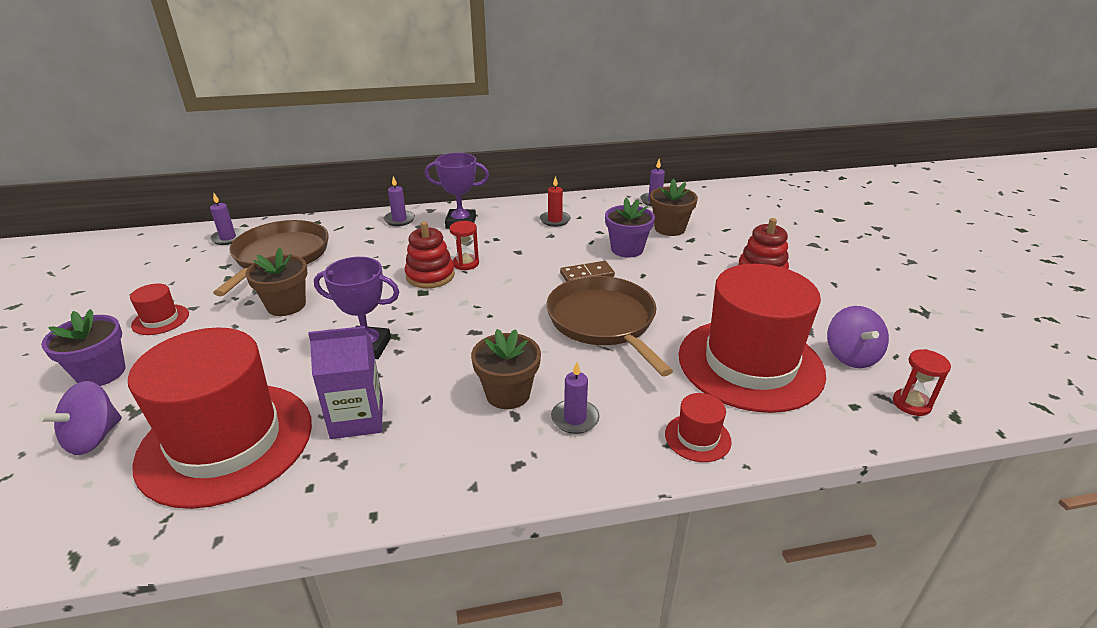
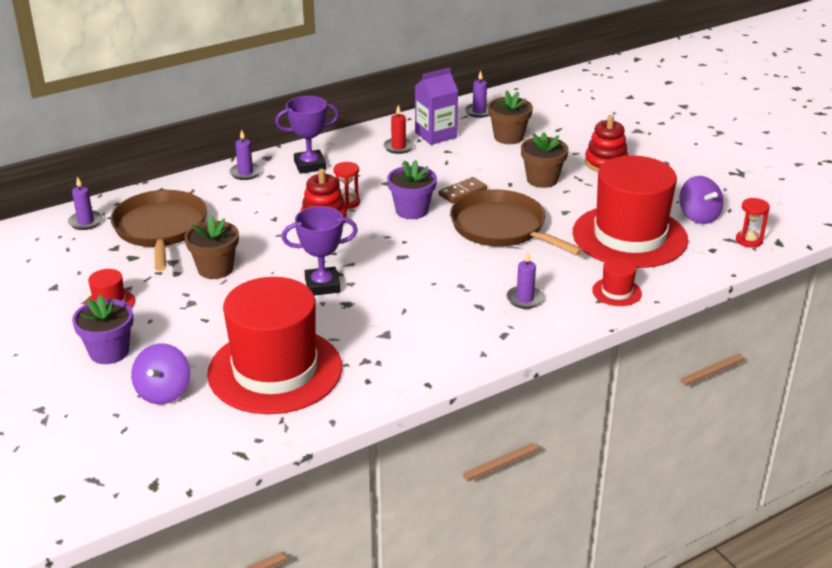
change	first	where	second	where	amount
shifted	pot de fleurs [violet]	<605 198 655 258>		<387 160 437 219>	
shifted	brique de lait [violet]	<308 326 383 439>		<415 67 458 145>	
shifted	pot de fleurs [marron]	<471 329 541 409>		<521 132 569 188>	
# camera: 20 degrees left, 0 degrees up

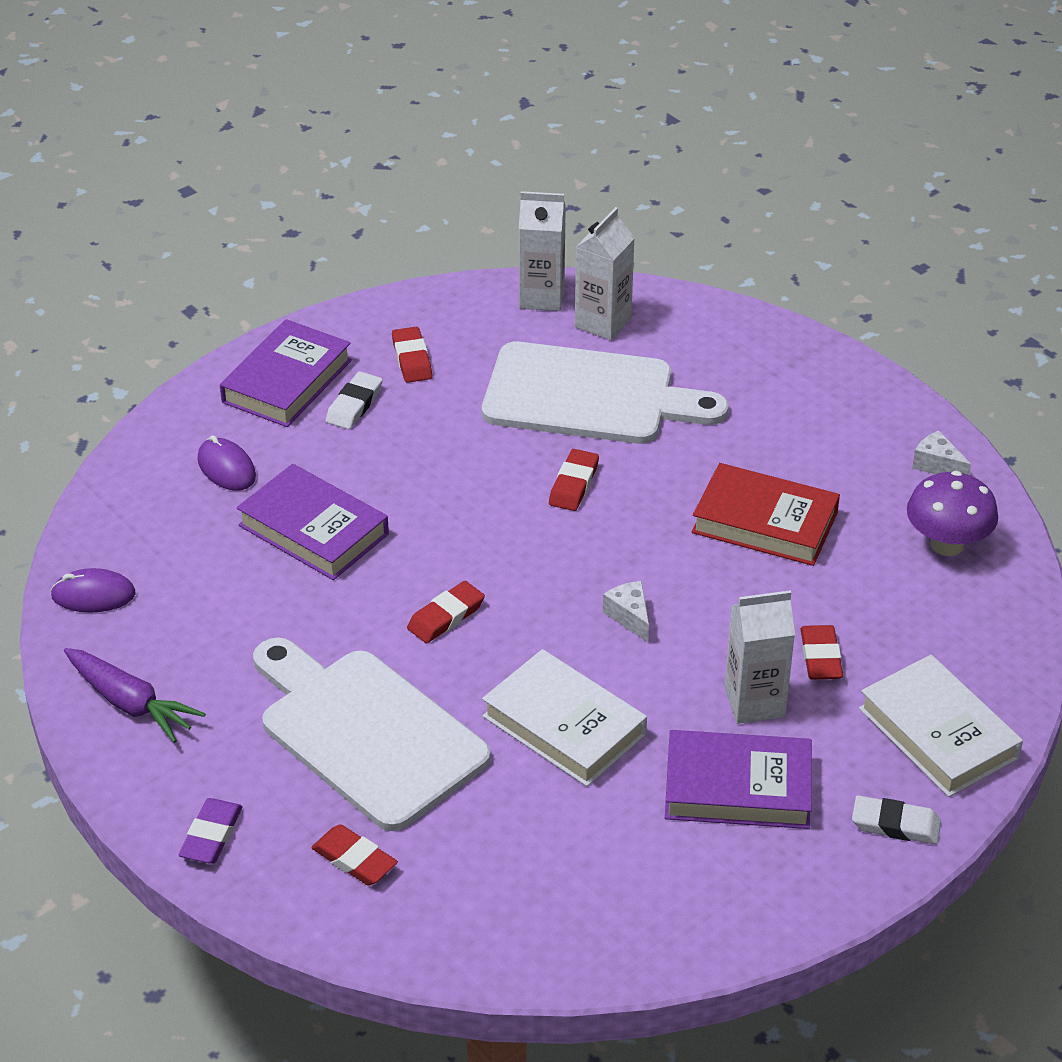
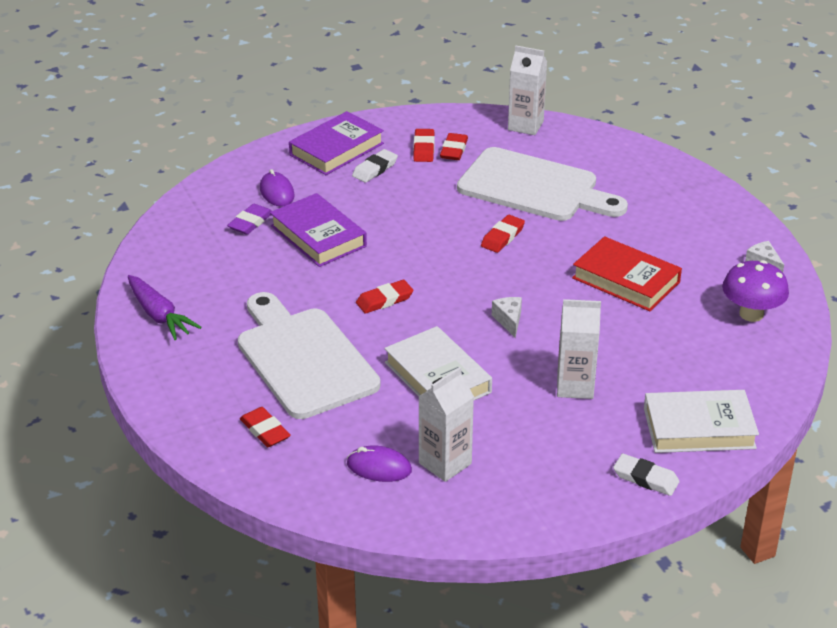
change	first	where	second	where	amount
shifted	gomme [violet]	<179 798 243 864>		<227 204 271 235>	
shifted	souris [violet]	<51 568 136 613>		<347 445 412 482>	
shifted	brique de lait [blanc]	<575 207 635 340>		<418 367 474 482>	
shifted	gomme [rouge]	<800 625 843 679>		<440 133 468 160>	
rotated	livre [blanc]	<859 655 1023 797>		<644 390 759 453>	75 degrees counterclockwise
gone	livre [violet]	<665 730 812 829>			
# camera: 15 degrees right, 5 degrees down

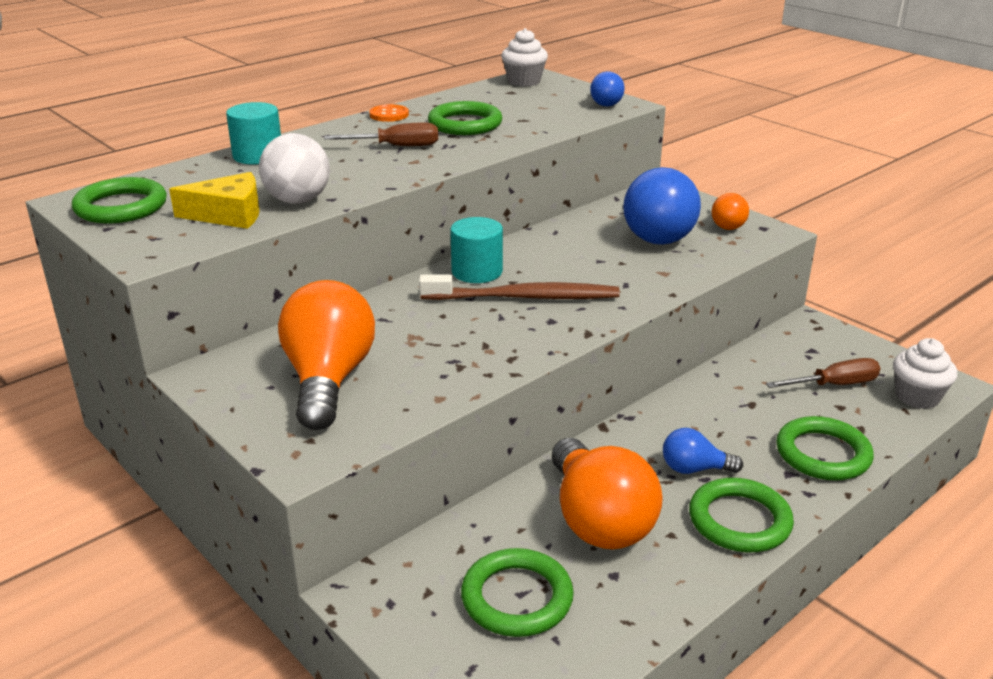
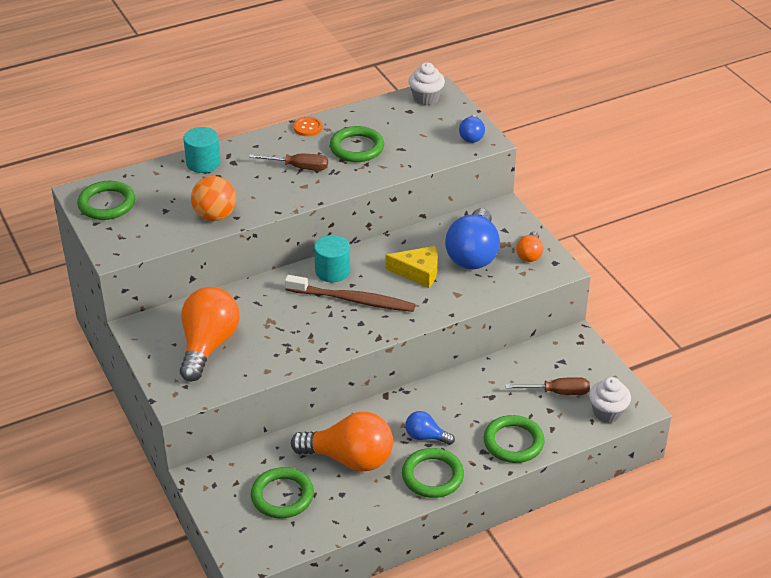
change	first	where	second	where	amount
repainted	balle [blanc]	<259 133 330 204>	balle [orange]	<191 176 236 221>	
rotated	ampoule [orange]	<552 438 663 550>		<291 412 393 472>	75 degrees counterclockwise
shifted	fromage [jaune]	<169 172 260 229>		<386 246 438 288>	
# camera: 15 degrees right, 10 degrees up

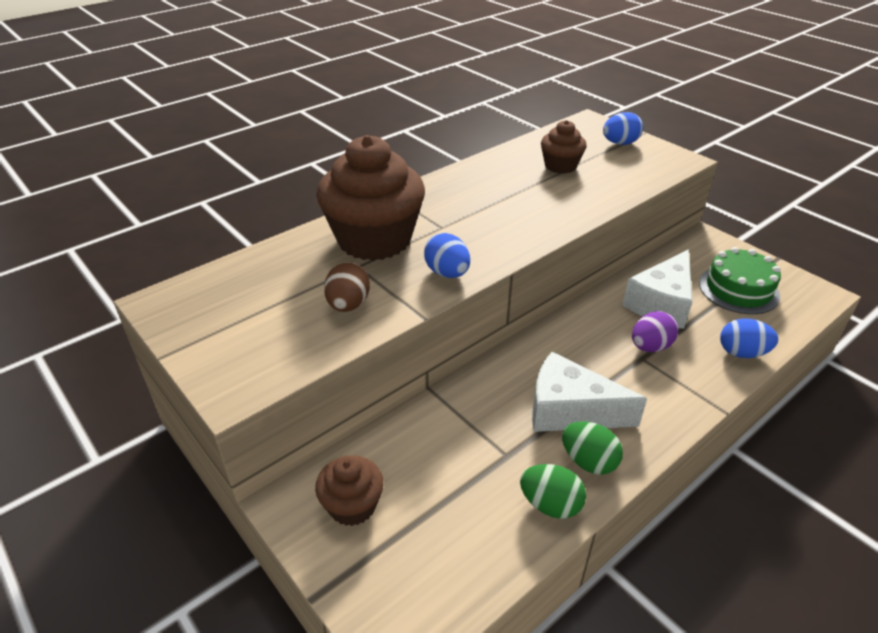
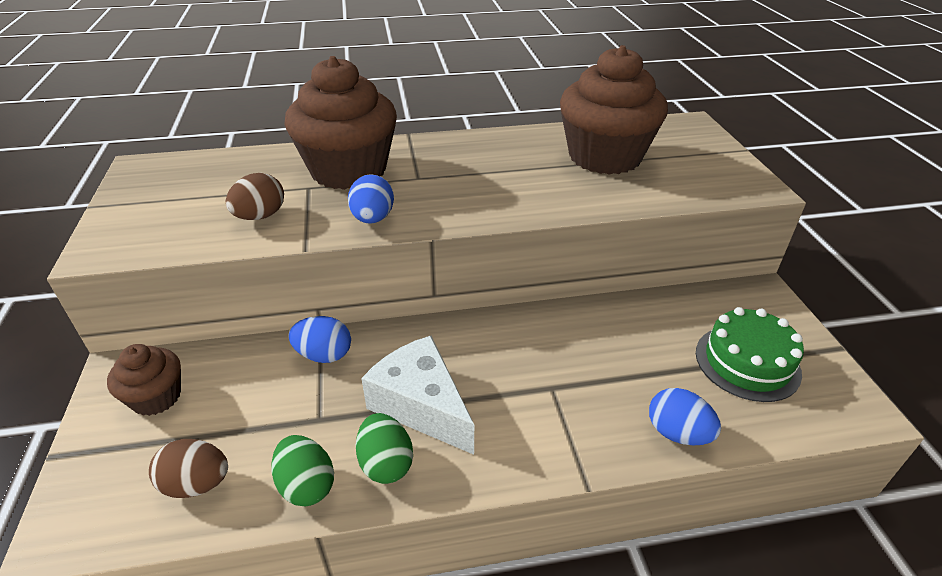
change	first	where	second	where	amount
new			œuf [marron]	<149 439 228 498>	
shifted	œuf [bleu]	<603 112 643 145>		<288 316 351 363>	
scaled	muffin [marron]	<541 120 587 174>		<560 45 668 175>	x1.96
gone	fromage [blanc]	<623 249 693 329>			
gone	œuf [violet]	<632 311 678 352>			
# camera: 30 degrees right, 0 degrees up

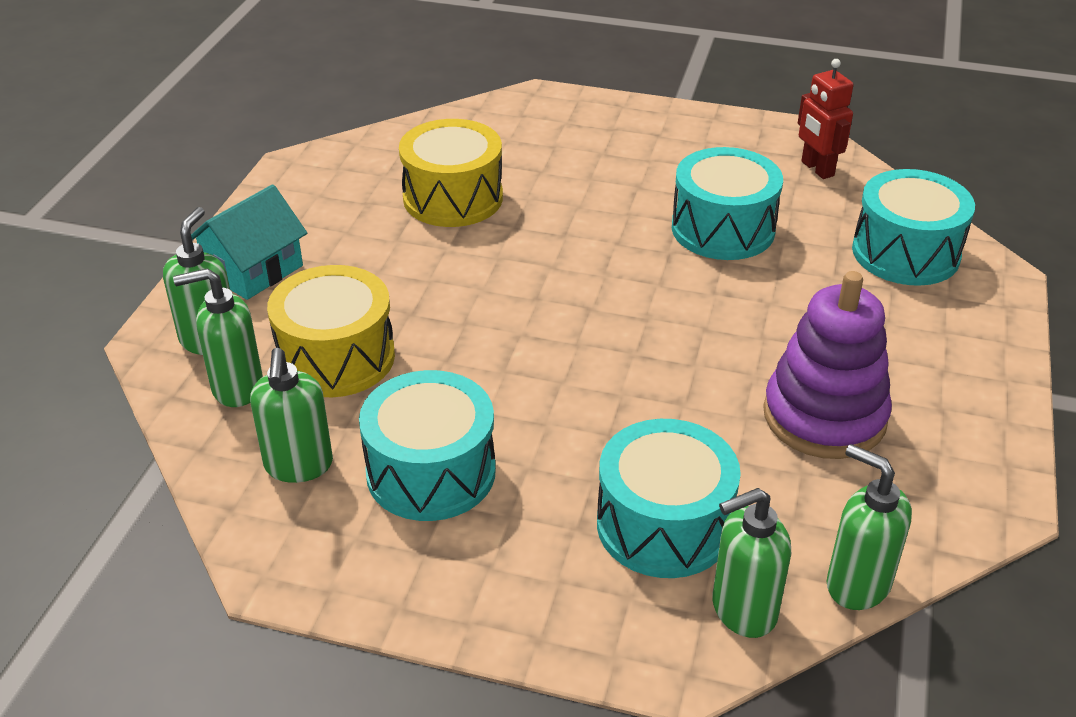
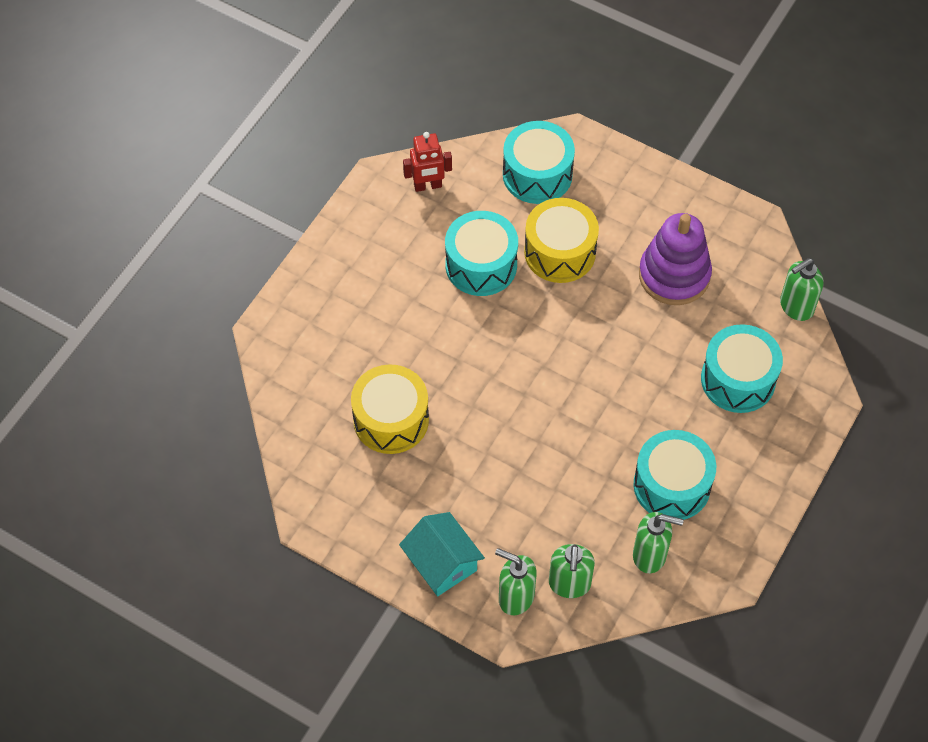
change	first	where	second	where	amount
shifted	tambour [jaune]	<267 265 395 397>		<524 198 599 283>	
gone	distributeur de savon [vert]	<712 488 791 638>			
# camera: 75 degrees left, 20 degrees up

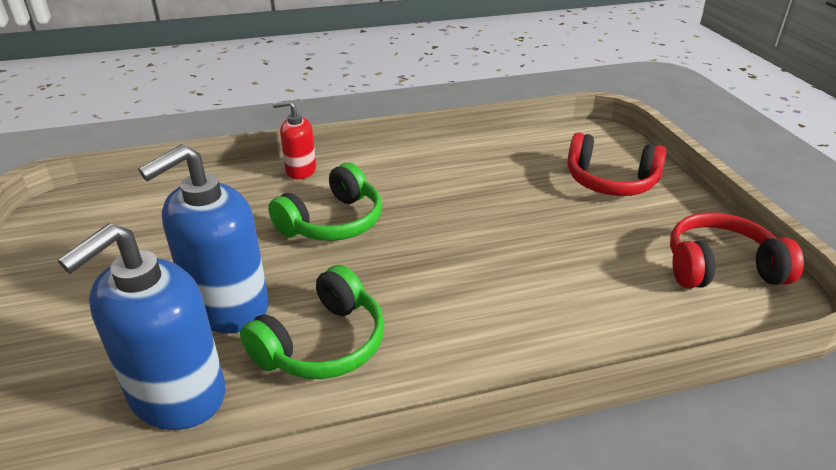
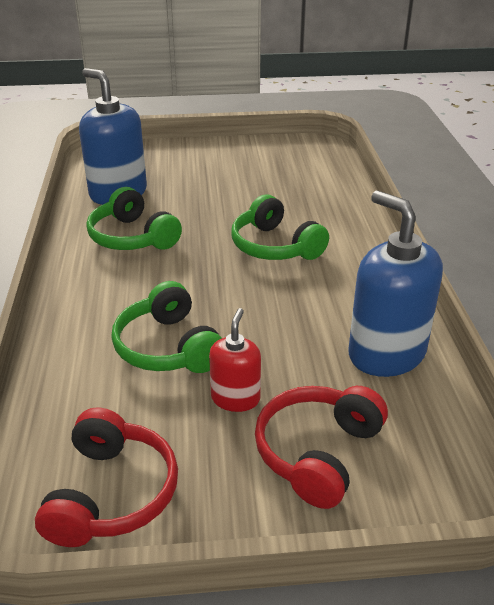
change	first	where	second	where	amount
new			casque audio [vert]	<111 281 222 373>	
shifted	distributeur de savon [rouge]	<273 100 316 179>		<209 308 261 412>	
shifted	distributeur de savon [bleu]	<138 144 269 333>		<348 191 443 377>	
# camera: 100 degrees right, 0 degrees up

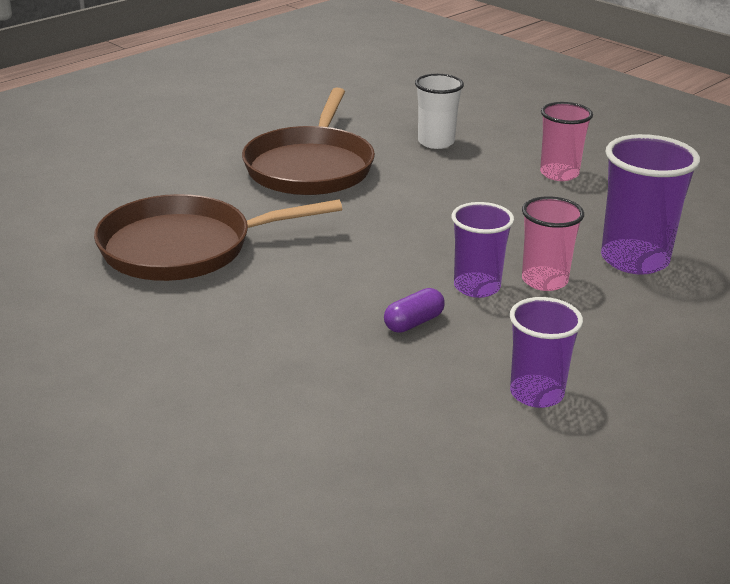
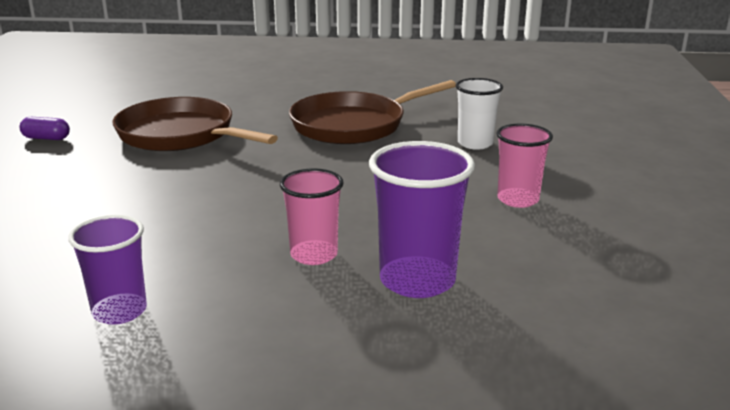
change	first	where	second	where	amount
shifted	gélule [violet]	<384 288 445 333>		<19 117 70 140>	
gone	gobelet [violet]	<451 202 514 298>			
# camera: 50 degrees right, 5 degrees down

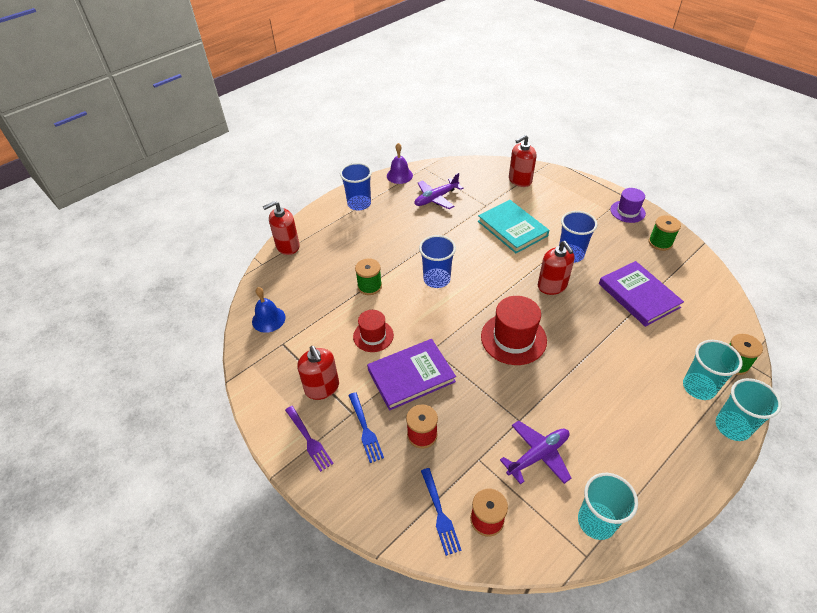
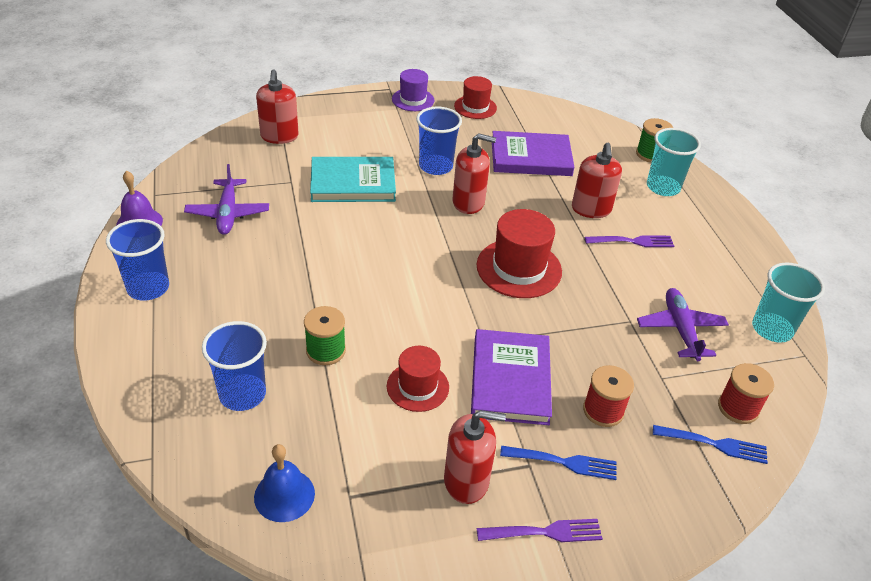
change	first	where	second	where	amount
shifted	gobelet [bleu]	<419 235 456 288>		<202 321 267 411>	
swapped	bobine [vert]	<648 215 681 251>	chapeau [rouge]	<454 76 497 119>	
shifted	distributeur de savon [rouge]	<262 201 300 255>		<572 143 622 218>	
new			fourchette [violet]	<585 235 674 247>	
gone	gobelet [turquoise]	<716 378 782 441>			
# camera: 65 degrees left, 5 degrees down

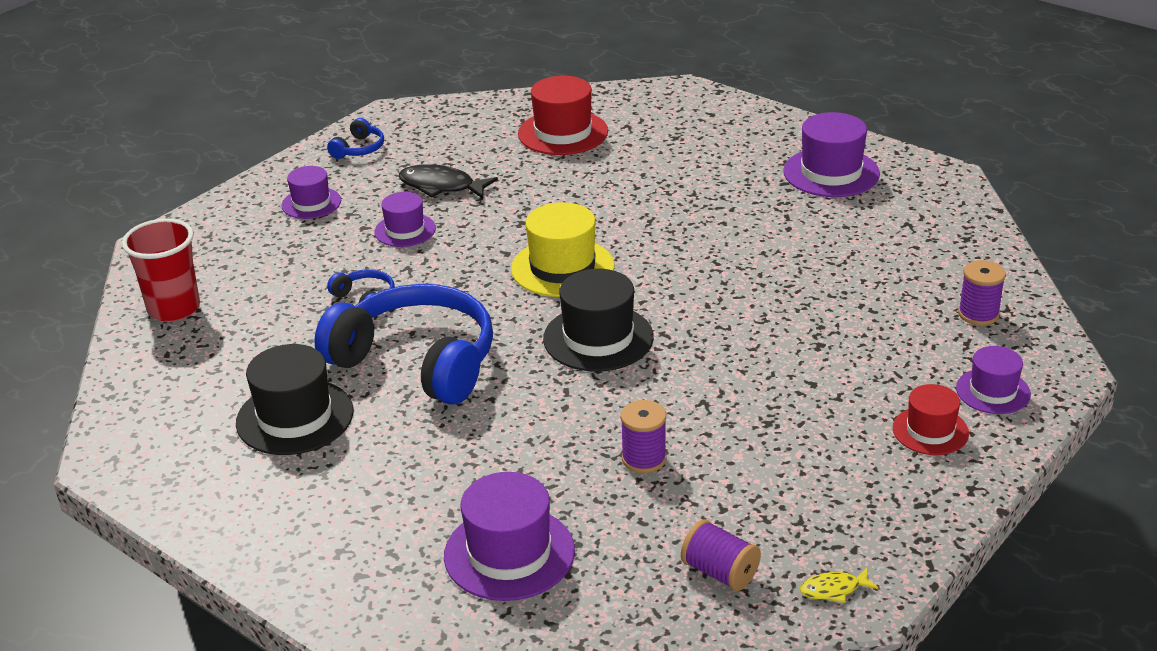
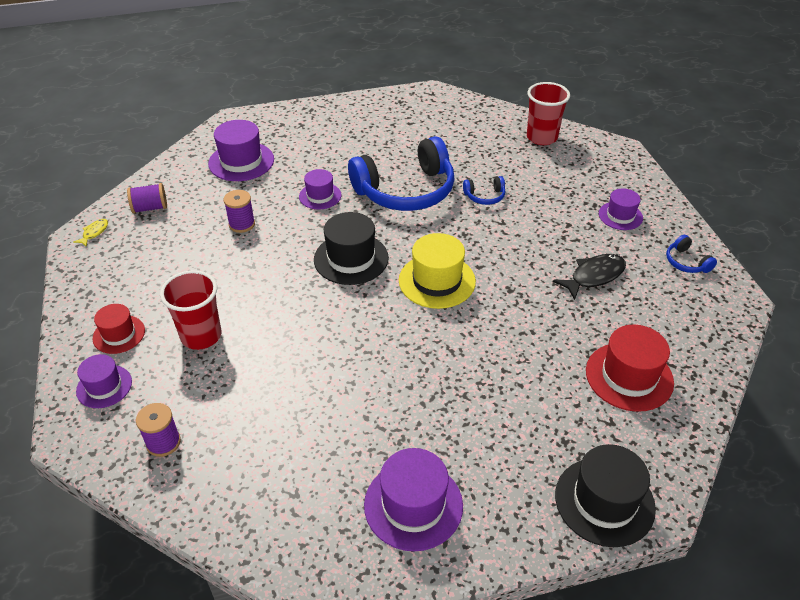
change	first	where	second	where	amount
new			gobelet [rouge]	<160 270 221 350>	
shifted	chapeau [violet]	<375 192 436 247>		<299 169 341 210>	
shifted	chapeau [noir]	<236 344 354 455>		<555 444 656 547>	
# camera: 125 degrees right, 10 degrees up

